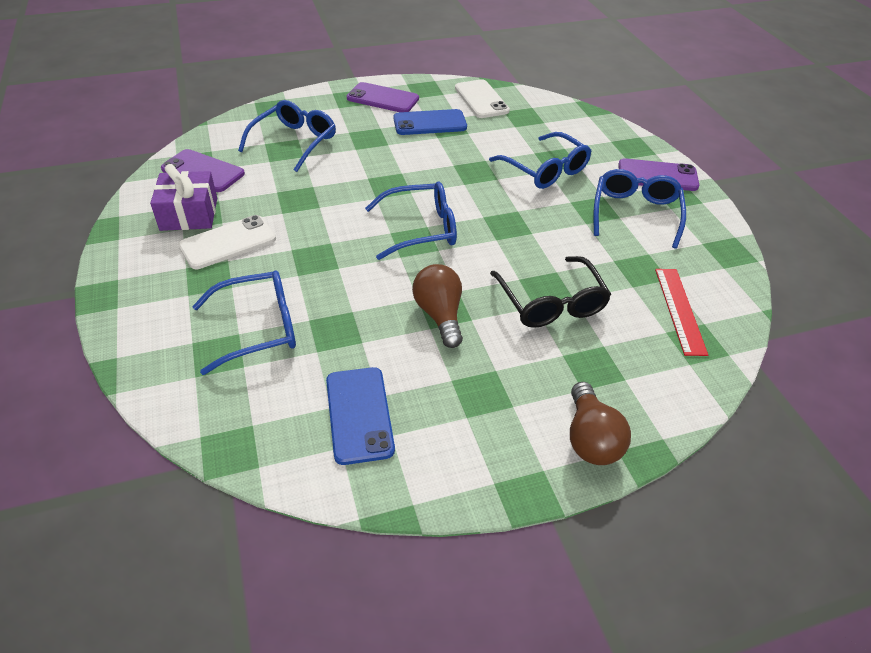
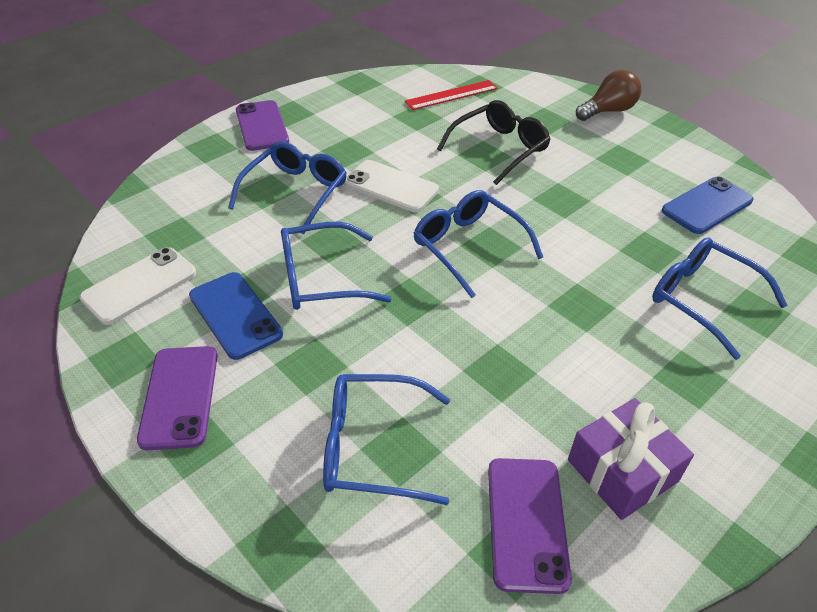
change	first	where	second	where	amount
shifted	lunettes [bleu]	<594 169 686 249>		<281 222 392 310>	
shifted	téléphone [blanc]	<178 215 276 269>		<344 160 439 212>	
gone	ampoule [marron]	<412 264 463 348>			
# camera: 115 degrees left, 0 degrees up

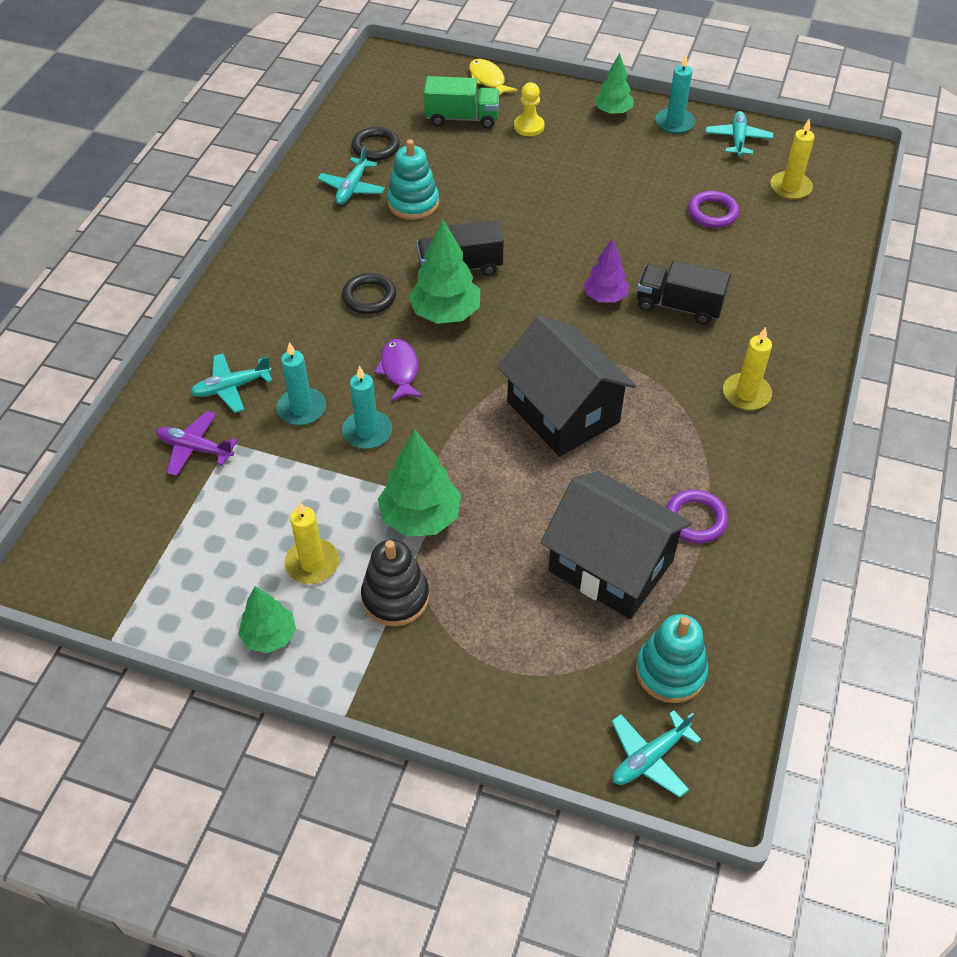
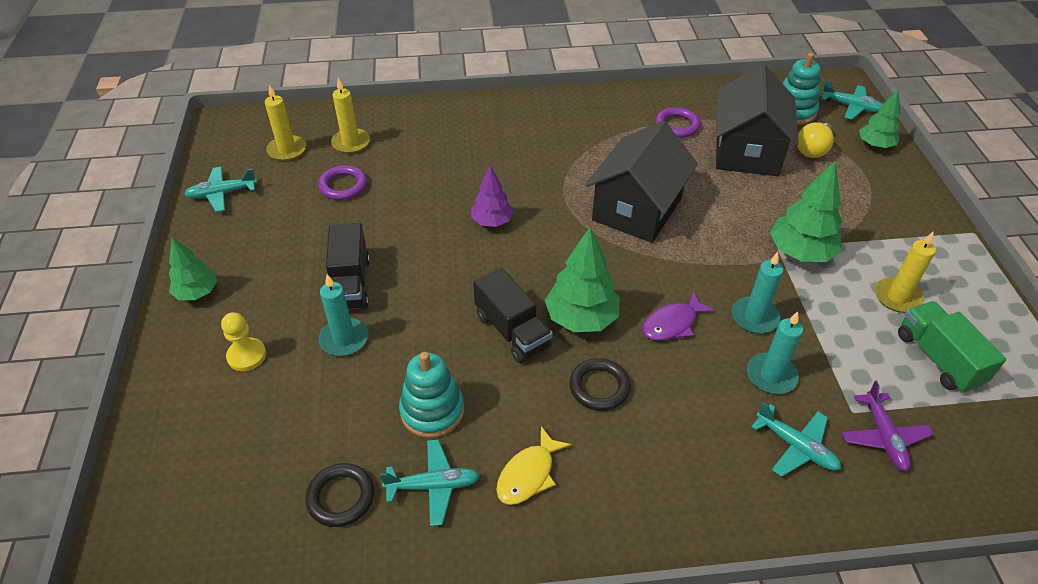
change	first	where	second	where	amount
shifted	bougie [turquoise]	<655 55 695 134>		<319 274 368 356>	
shifted	camion [noir]	<637 261 731 325>		<326 223 370 309>	
shifted	bougie [jaune]	<723 327 772 410>		<331 78 370 154>	
shifted	poisson [jaune]	<469 59 517 95>		<496 426 571 505>	
new			ampoule [jaune]	<797 122 834 158>	
shifted	arbre [vert]	<238 586 296 653>		<859 89 900 148>	
shifted	camion [vert]	<424 76 500 129>		<898 301 1006 393>	
gone	jouet à empiler [noir]	<361 539 429 626>			
# camera: 115 degrees left, 5 degrees down

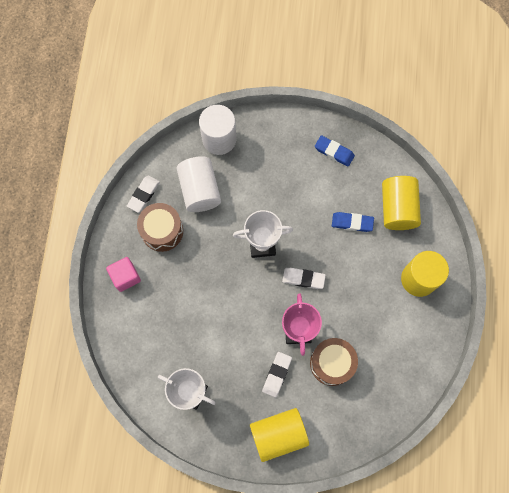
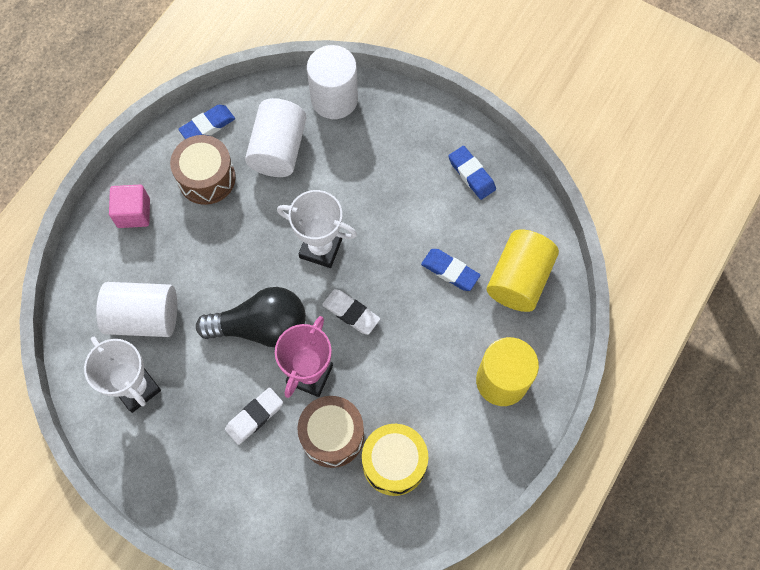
change	first	where	second	where	amount
new			cylindre [blanc]	<96 282 177 337>	
repainted	gomme [blanc]	<127 176 160 213>	gomme [bleu]	<178 105 235 139>	
new			ampoule [noir]	<196 287 306 347>	
new			tambour [jaune]	<362 424 428 496>	
gone	cylindre [jaune]	<250 408 309 462>			
# camera: 25 degrees right, 5 degrees down

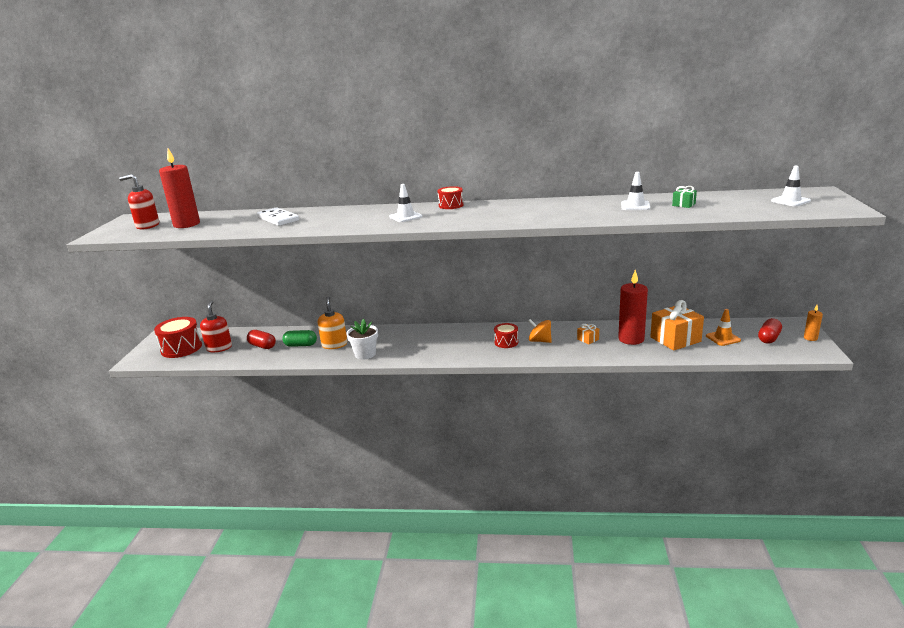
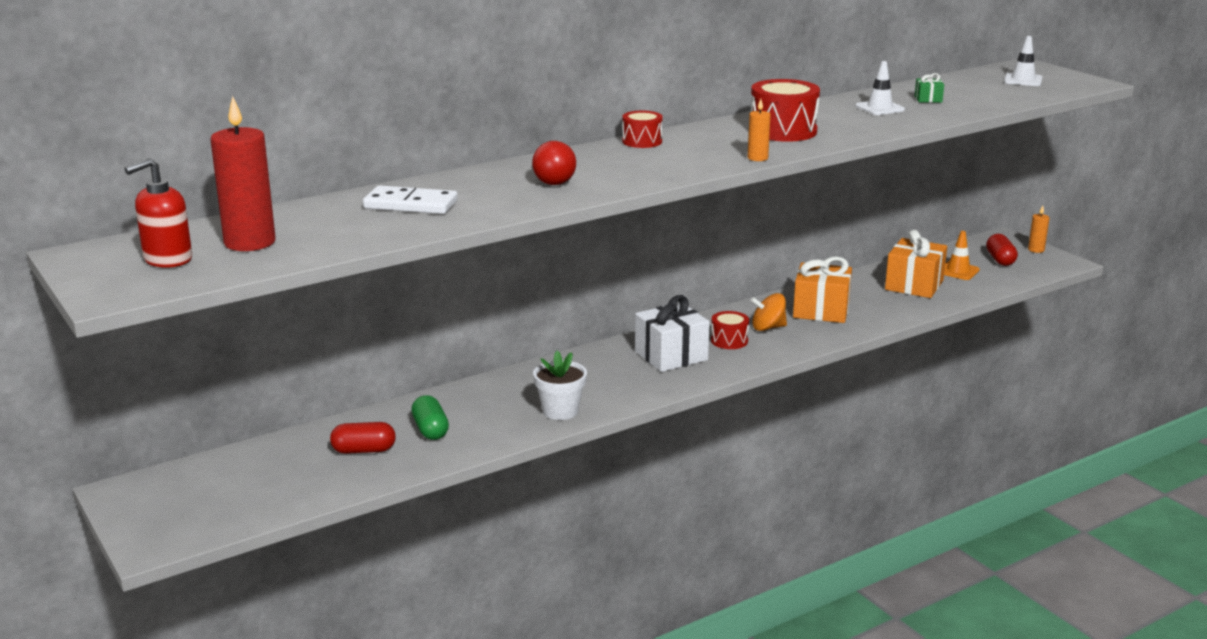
change	first	where	second	where	amount
rotated	gélule [vert]	<282 330 317 347>		<412 395 449 440>	75 degrees counterclockwise
new			ampoule [rouge]	<532 141 576 185>	
new			cadeau [blanc]	<635 295 710 372>	
new			bougie [orange]	<748 99 771 161>	
shifted	tambour [rouge]	<154 317 202 358>		<751 79 820 142>	
scaled	cadeau [orange]	<577 324 599 344>		<793 256 852 323>	x2.22
gone	distributeur de savon [rouge]	<200 300 232 352>			
gone	distributeur de savon [orange]	<318 296 347 349>			
gone	cône de chantier [blanc]	<389 184 423 222>			
gone	bougie [rouge]	<618 270 648 345>			
# camera: 40 degrees left, 0 degrees up

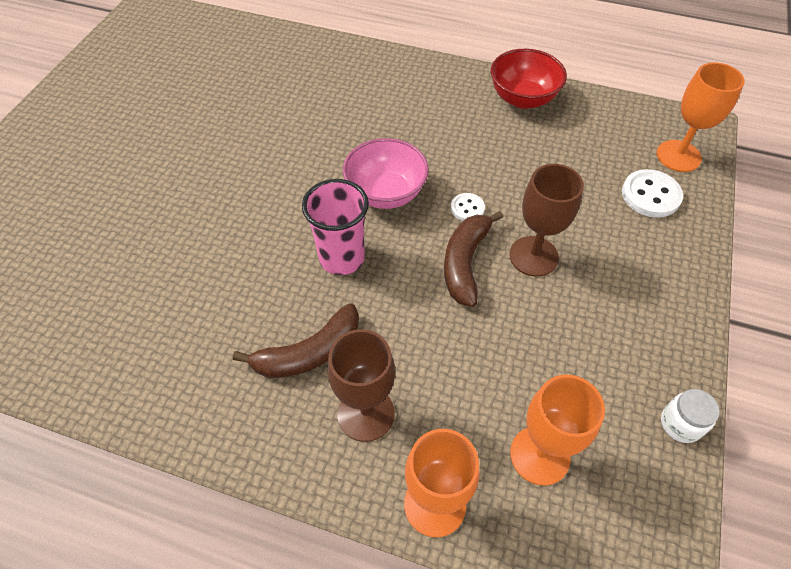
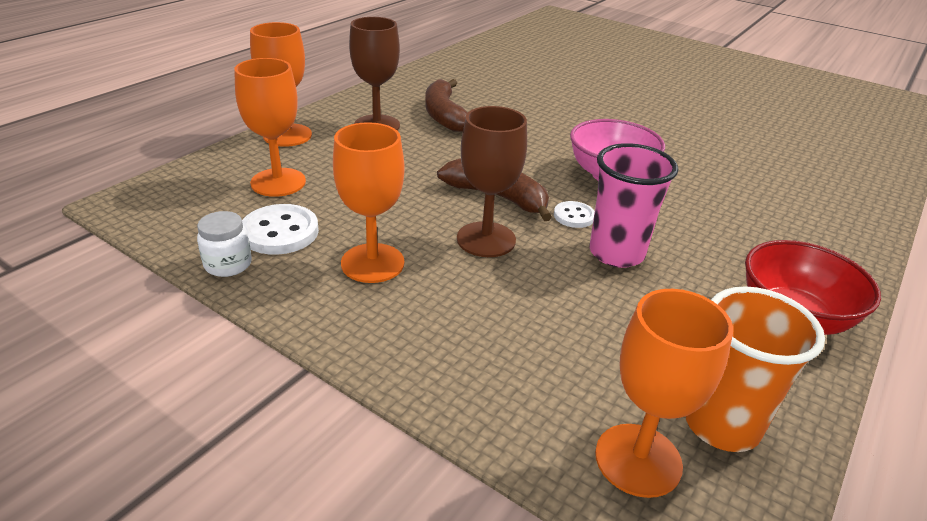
change	first	where	second	where	amount
shifted	bouton [blanc]	<622 169 683 218>		<242 204 319 255>	
new			verre à pied [orange]	<333 122 405 283>	
shifted	gobelet [rose]	<302 179 369 275>		<590 143 678 268>	
new			gobelet [orange]	<685 286 825 452>	
# camera: 105 degrees right, 20 degrees down

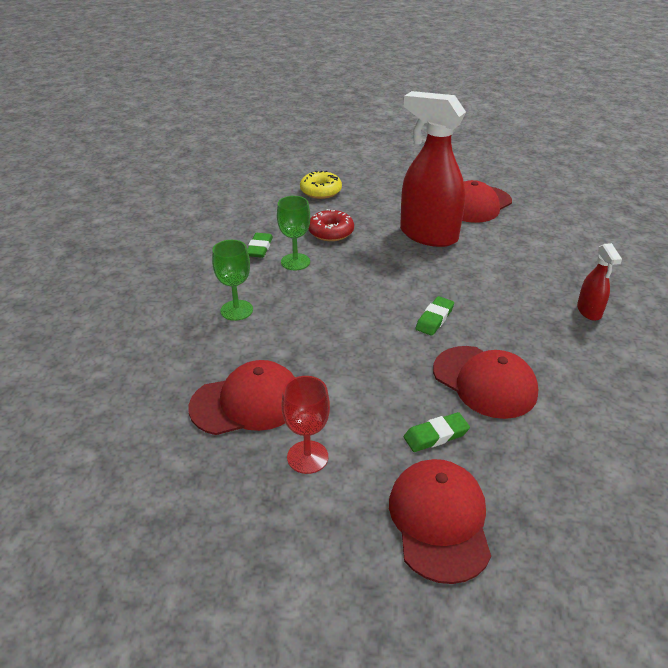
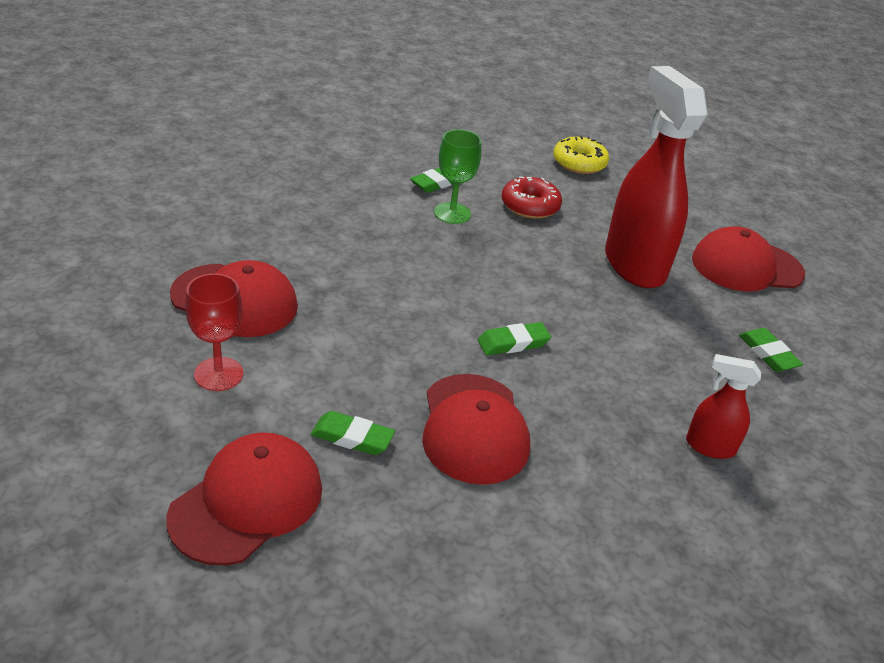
change	first	where	second	where	amount
rotated	vaporisateur [rouge]	<577 243 622 321>		<686 354 761 459>	75 degrees clockwise
new			gomme [vert]	<739 328 803 372>	
gone	verre à pied [vert]	<212 240 253 321>			
# camera: 35 degrees right, 0 degrees up

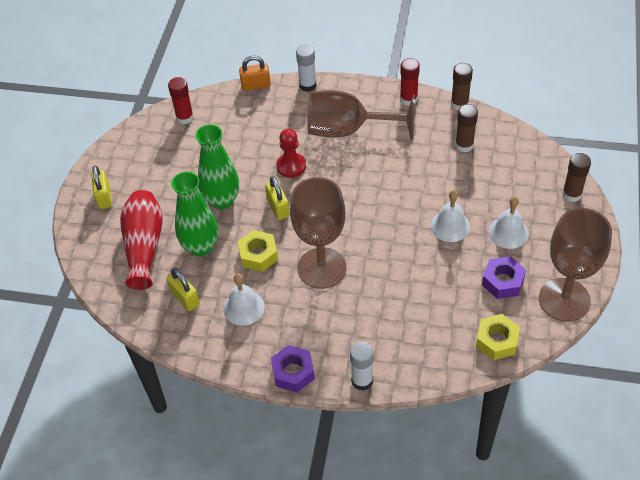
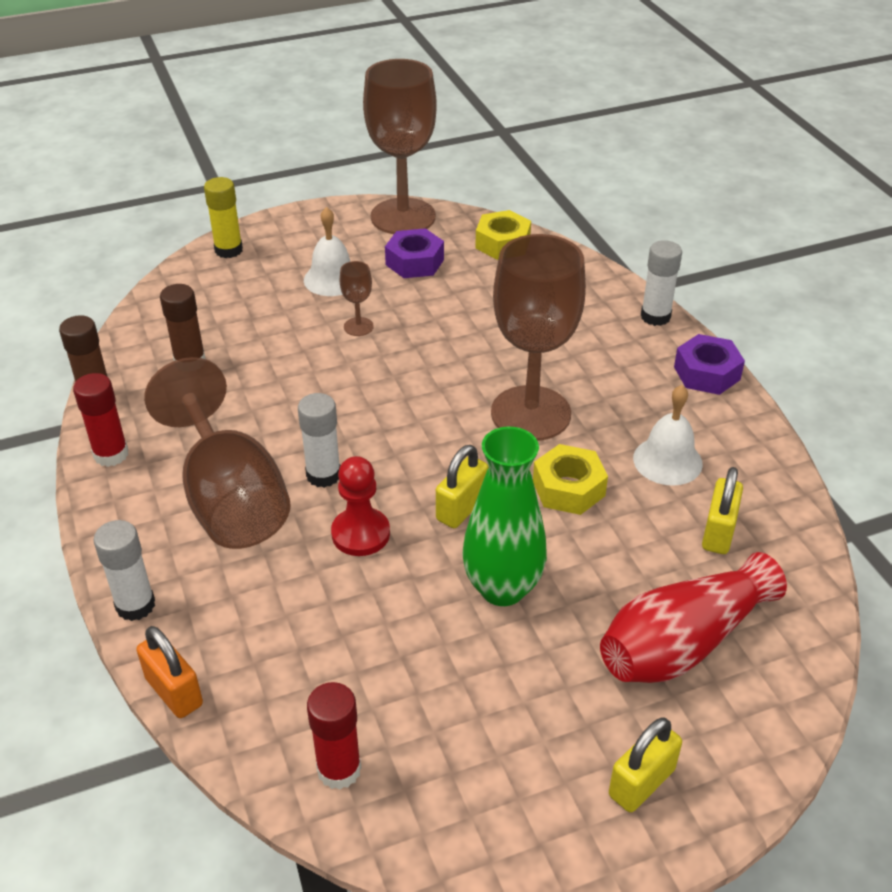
change	first	where	second	where	amount
repainted	bâton de colle [marron]	<562 153 591 202>	bâton de colle [jaune]	<204 177 243 258>	
new			bâton de colle [blanc]	<298 393 341 488>	
swapped	cloche [blanc]	<431 190 470 242>	verre à pied [marron]	<340 261 374 336>	
gone	vase [vert]	<171 171 218 256>			
# camera: 125 degrees left, 10 degrees down

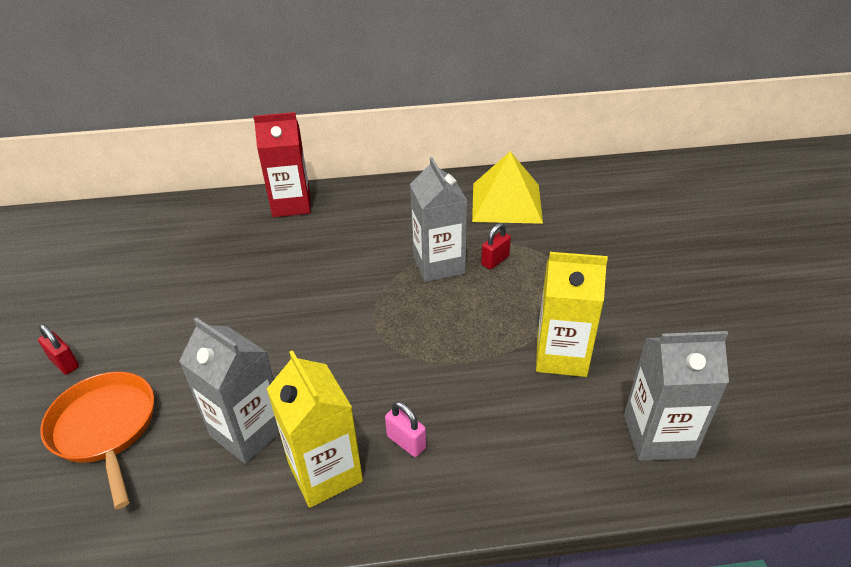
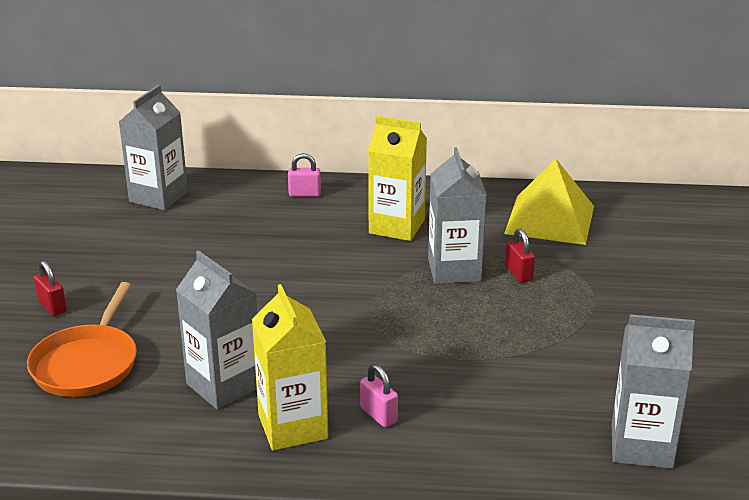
change	first	where	second	where	amount
rotated	poêle [orange]	<40 372 154 509>		<27 282 137 397>	150 degrees counterclockwise
new			brique de lait [gris]	<119 85 188 210>	
swapped	brique de lait [rouge]	<253 112 311 217>	cadenas [rose]	<288 153 321 197>	
shifted	brique de lait [jaune]	<536 252 608 377>		<368 116 427 241>	
rotated	cadenas [rouge]	<481 223 511 270>		<505 228 535 283>	75 degrees counterclockwise
# camera: 10 degrees right, 10 degrees down

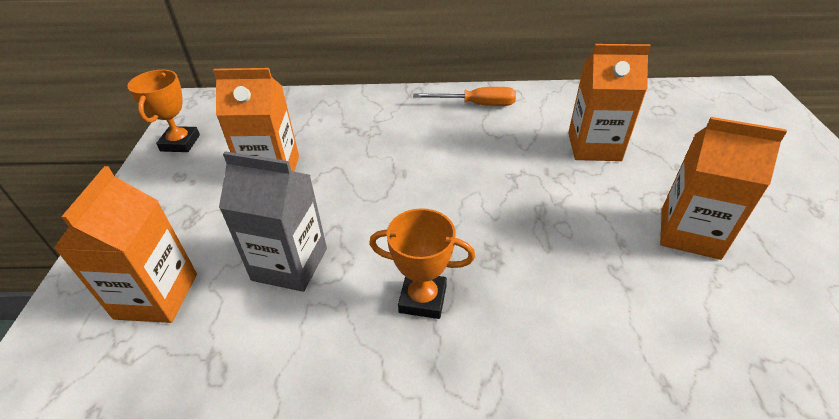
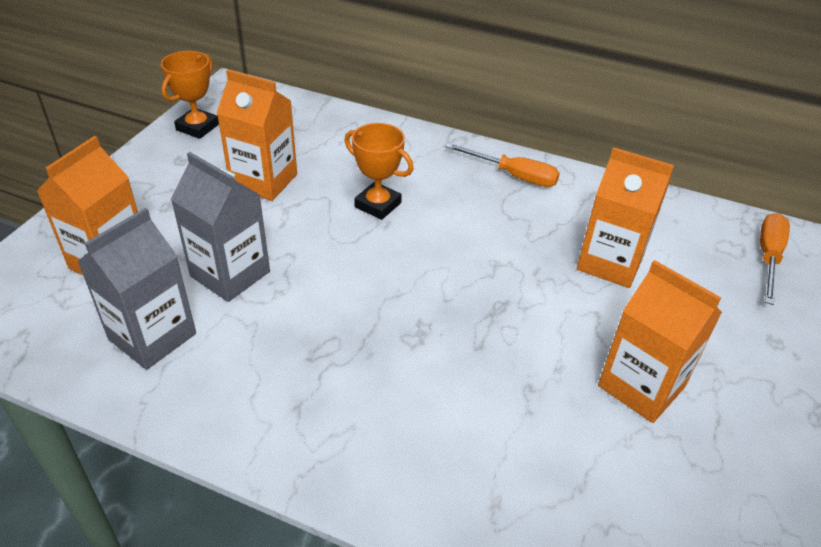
change	first	where	second	where	amount
new			brique de lait [gris]	<77 208 196 370>	
shifted	trophée [orange]	<369 208 475 319>		<345 123 414 220>	
new			tournevis [orange]	<760 213 790 305>	
# camera: 20 degrees right, 0 degrees up

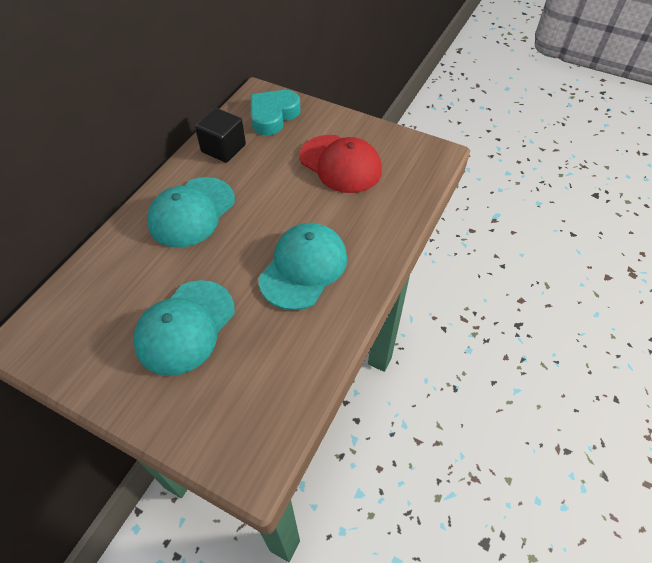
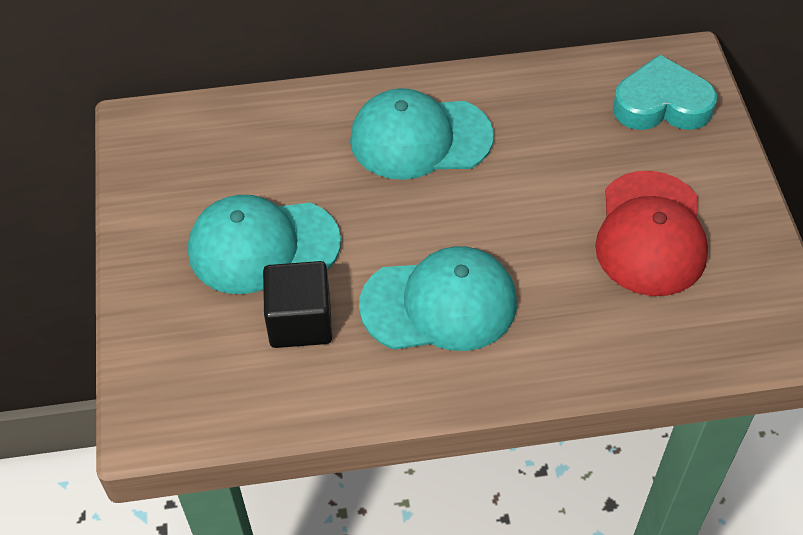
change	first	where	second	where	amount
shifted	cube [noir]	<195 108 246 163>		<263 261 332 348>	
# camera: 55 degrees right, 0 degrees up

